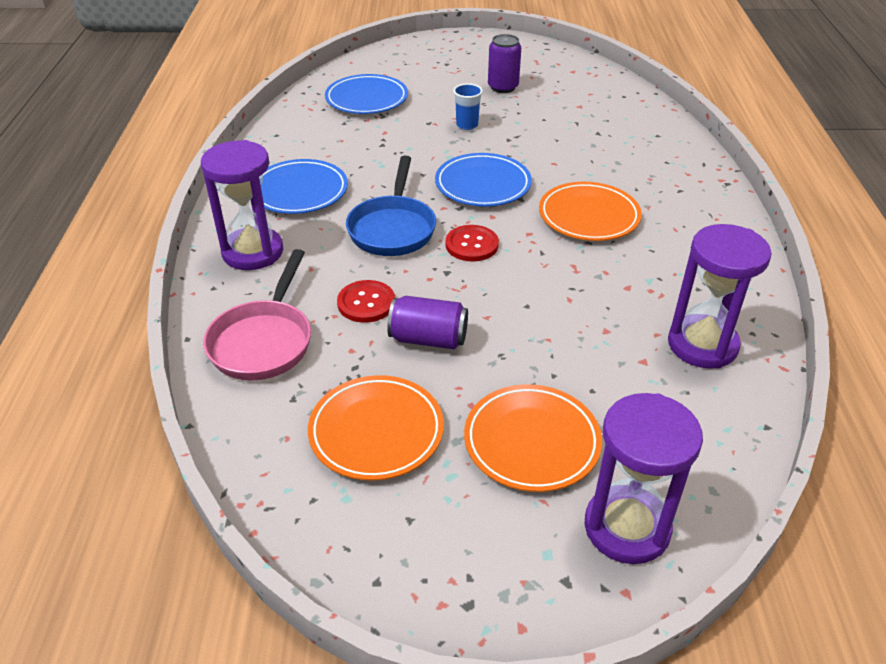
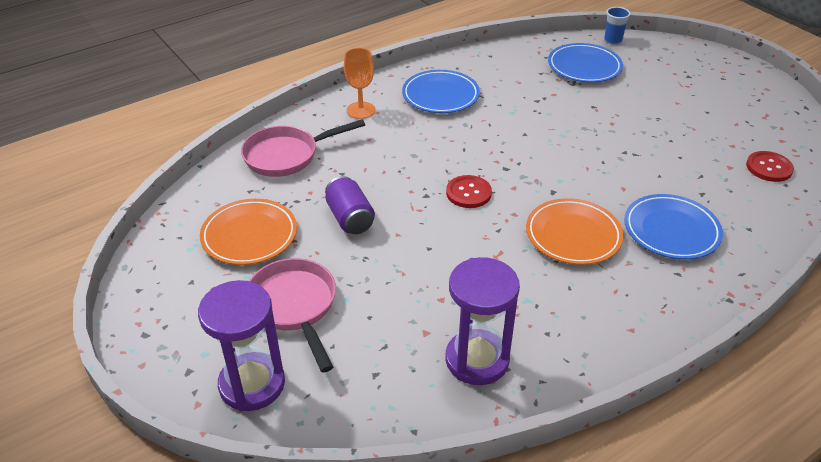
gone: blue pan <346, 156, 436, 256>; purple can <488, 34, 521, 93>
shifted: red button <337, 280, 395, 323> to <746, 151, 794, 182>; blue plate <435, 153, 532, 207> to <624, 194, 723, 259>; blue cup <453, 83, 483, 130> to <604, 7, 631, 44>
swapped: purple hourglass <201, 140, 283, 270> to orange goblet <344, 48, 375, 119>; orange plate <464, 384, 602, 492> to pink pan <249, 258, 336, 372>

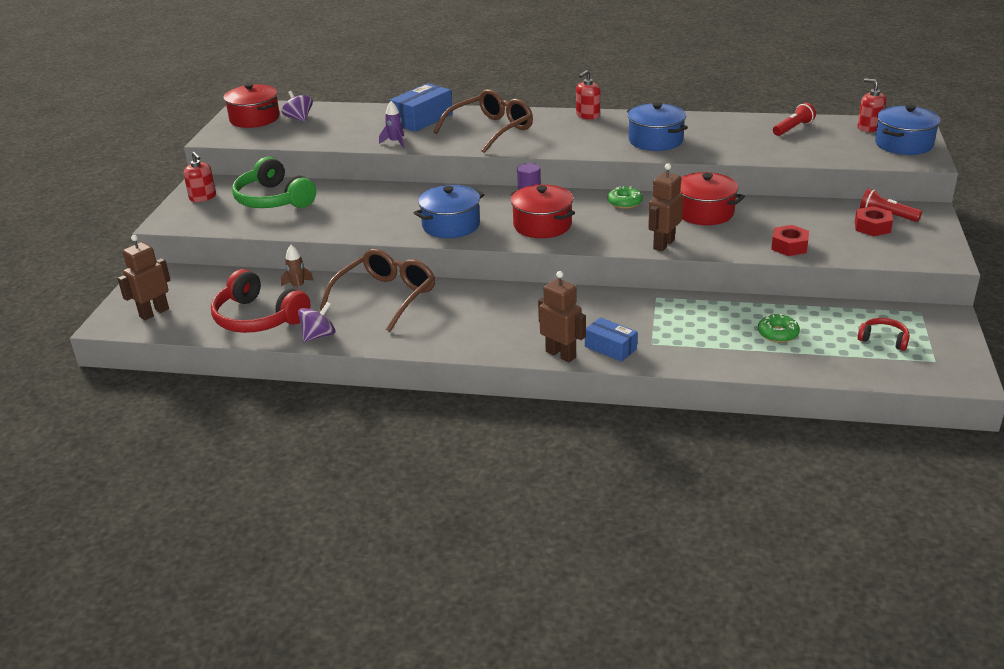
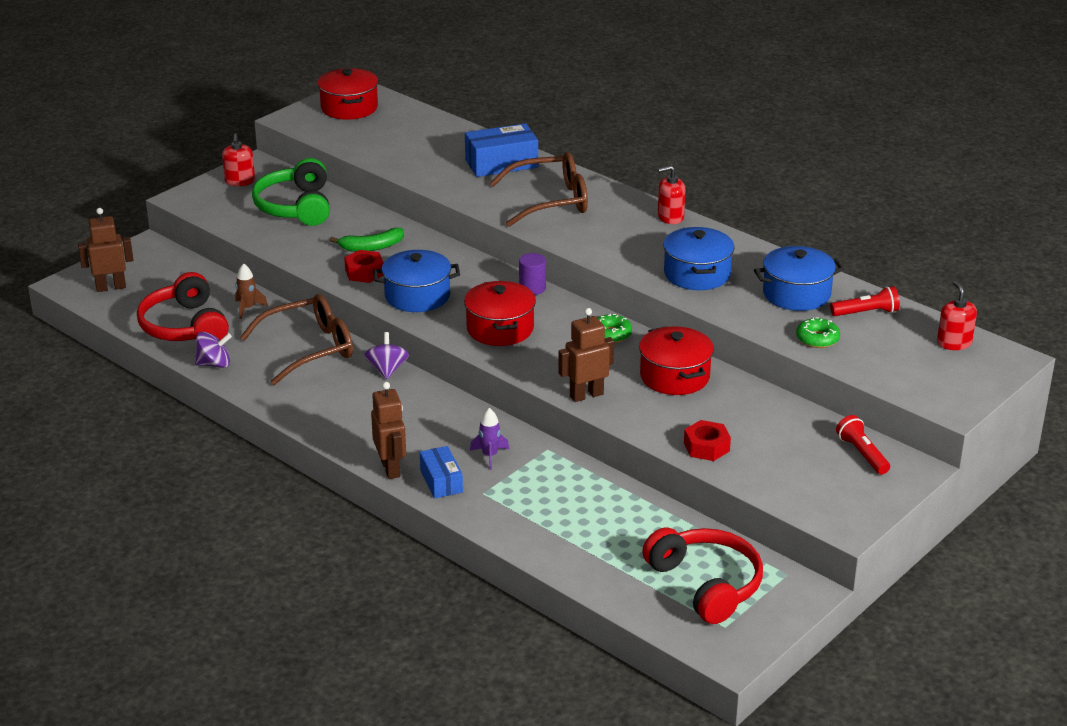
new: green banana <330, 228, 404, 252>
shifted: purple spinning top <282, 91, 313, 122> to <364, 332, 409, 379>; purple rocket <379, 101, 405, 148> to <470, 408, 509, 470>; green donut <758, 314, 800, 343> to <796, 317, 840, 348>; red nut <855, 206, 893, 236> to <344, 250, 384, 283>; blue pot <875, 105, 941, 155> to <754, 246, 844, 311>
scaled: red headphones <857, 318, 910, 351> = <642, 528, 763, 624> x2.07

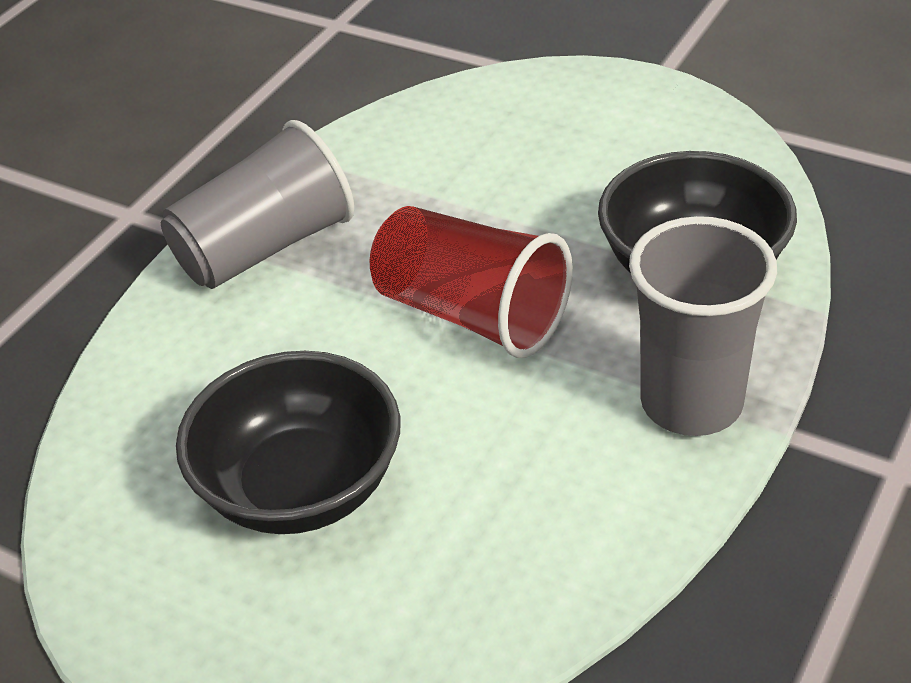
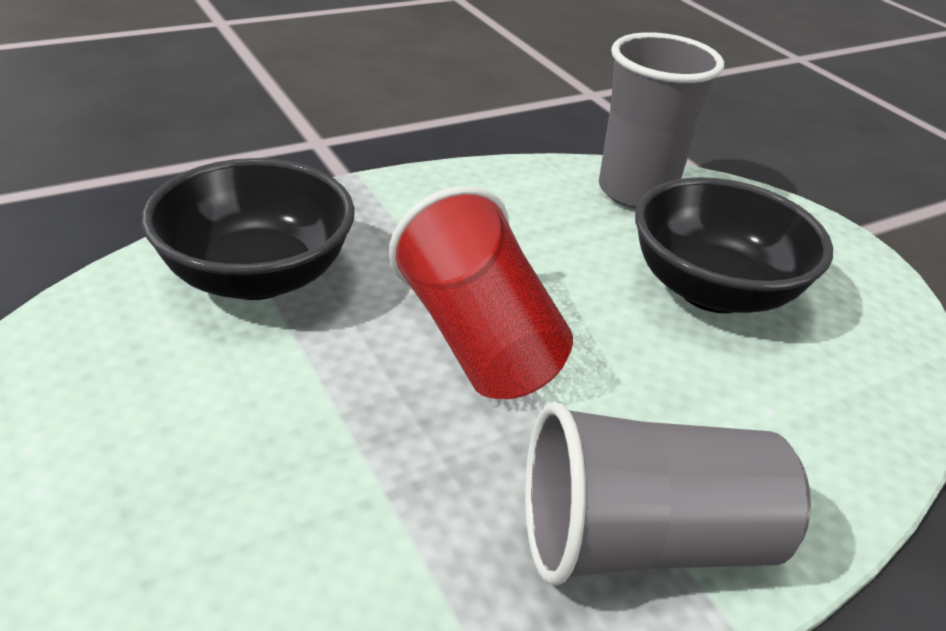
shifted: grey cup <629, 216, 777, 436> to <599, 32, 724, 208>

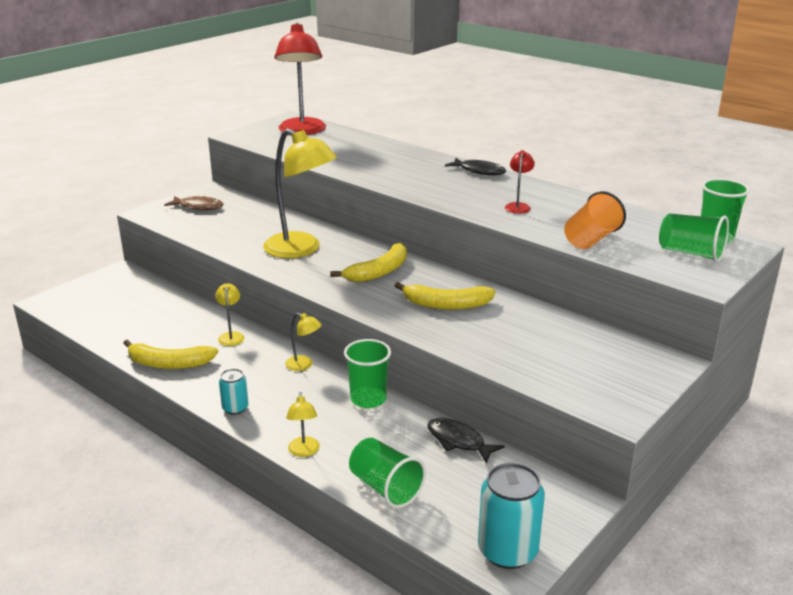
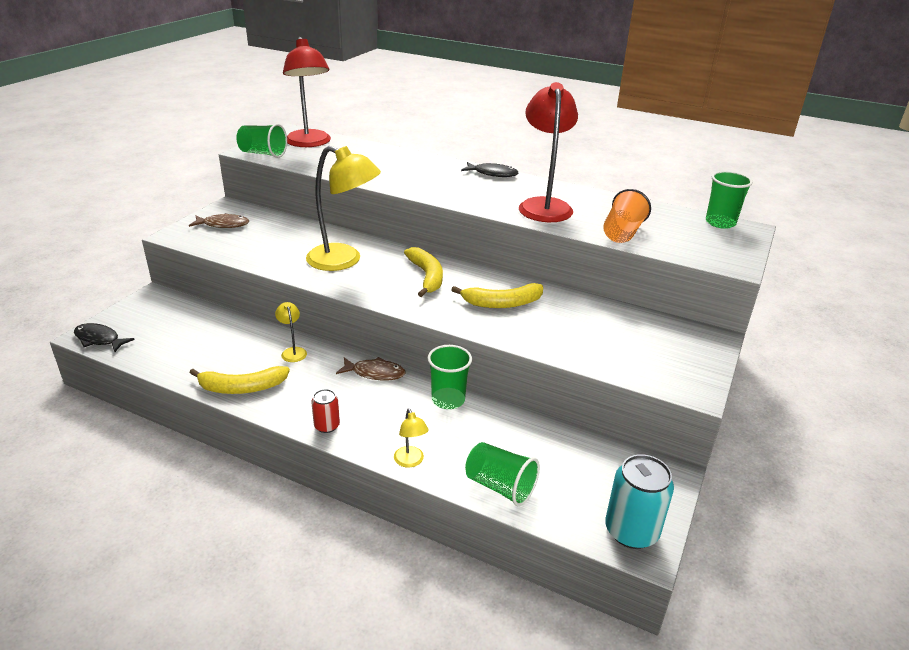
shifted: black fish <427, 418, 505, 464> to <74, 323, 135, 352>; green cup <659, 213, 729, 262> to <236, 123, 287, 158>
swapped: yellow lamp <285, 313, 322, 371> to brown fish <336, 357, 406, 381>
repainted: turquoise can <219, 369, 249, 415> to red can <311, 389, 340, 433>
rotated: yellow banana <330, 243, 407, 282> = <404, 247, 443, 297> 45 degrees counterclockwise
scaled: red lamp <505, 150, 535, 214> = <519, 82, 578, 222> x2.29

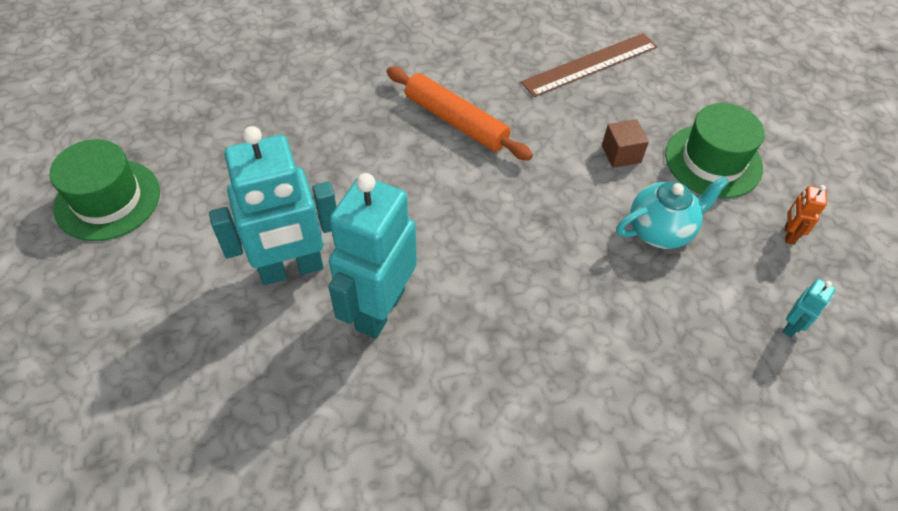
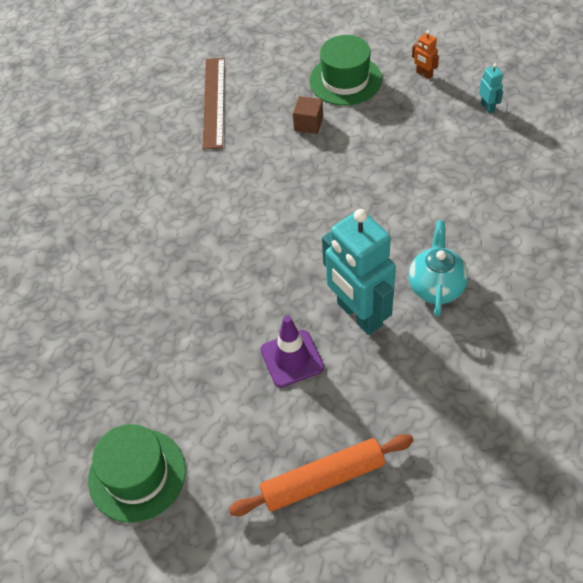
shifted: orange rolling pin <387, 67, 533, 160> to <229, 434, 414, 516>; turquoise teapot <616, 176, 729, 249> to <408, 220, 468, 317>
swapped: turquoise robot <209, 126, 336, 285> to purple traffic cone <261, 316, 324, 388>

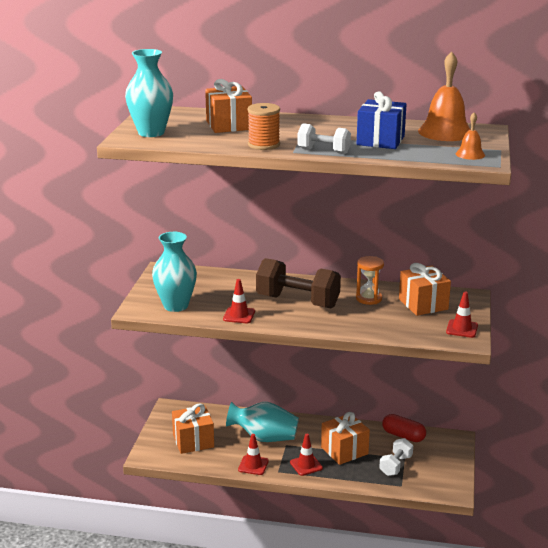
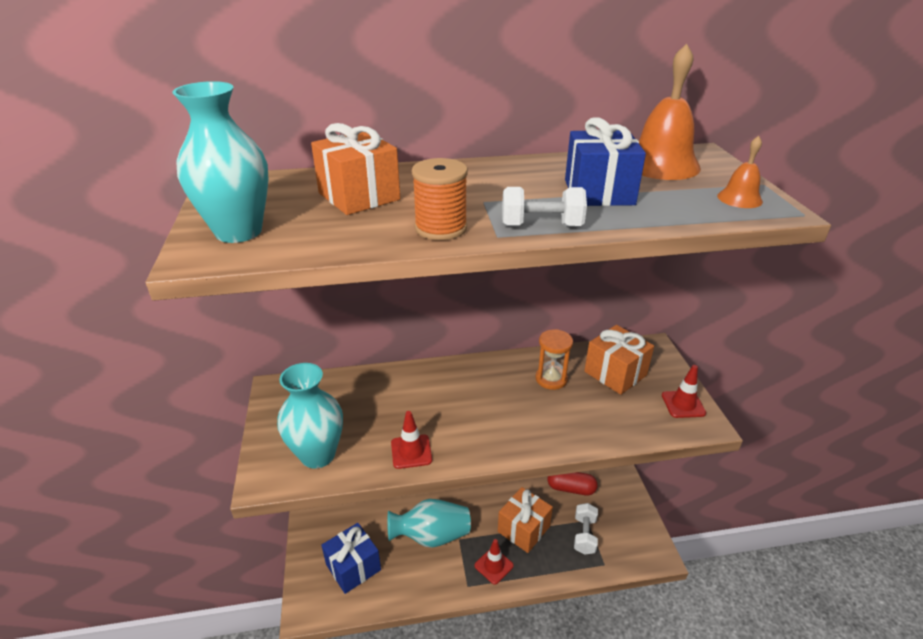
gone: red traffic cone <238, 434, 269, 475>; brown dumbbell <256, 258, 341, 308>
repainted: orange gift <172, 403, 214, 454> to blue gift <321, 523, 381, 594>

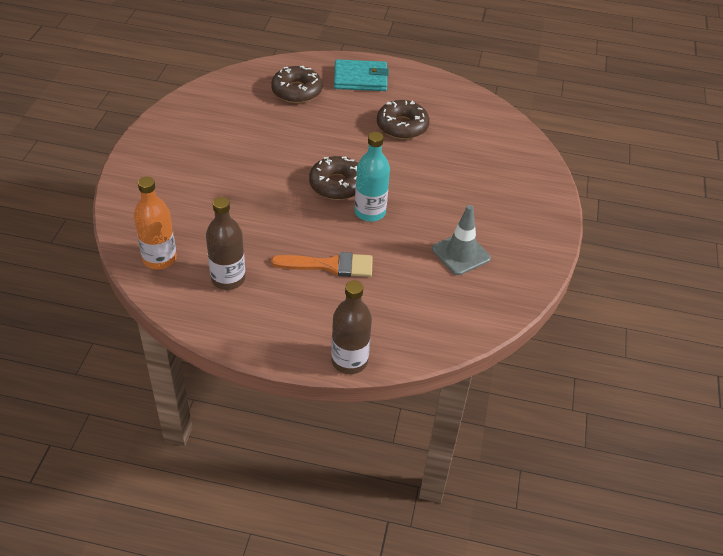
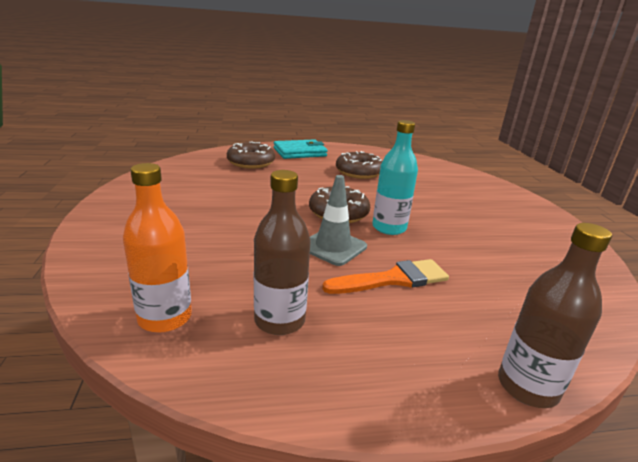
shifted: grey traffic cone <432, 205, 491, 275> to <310, 175, 367, 266>

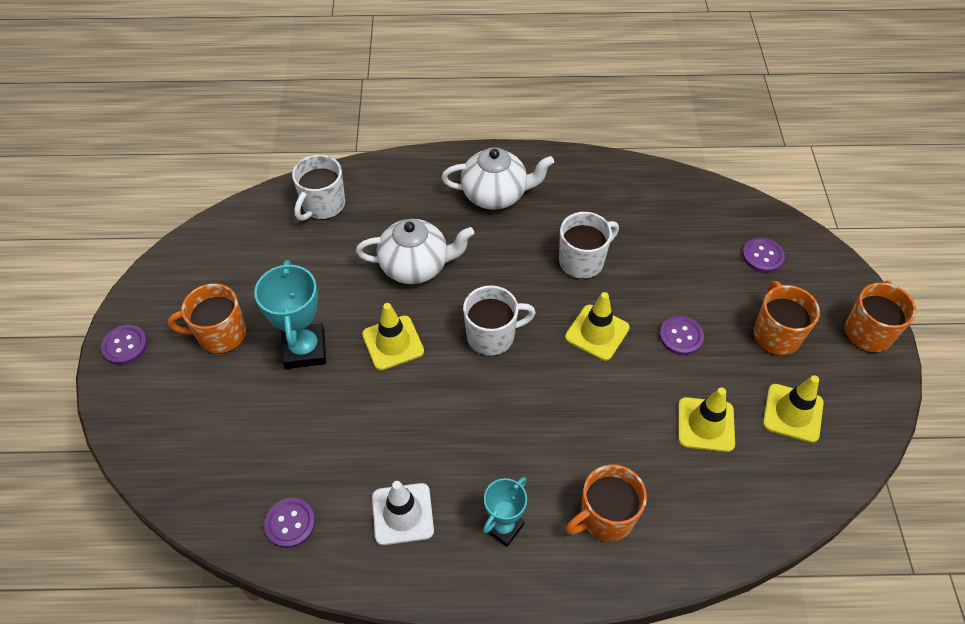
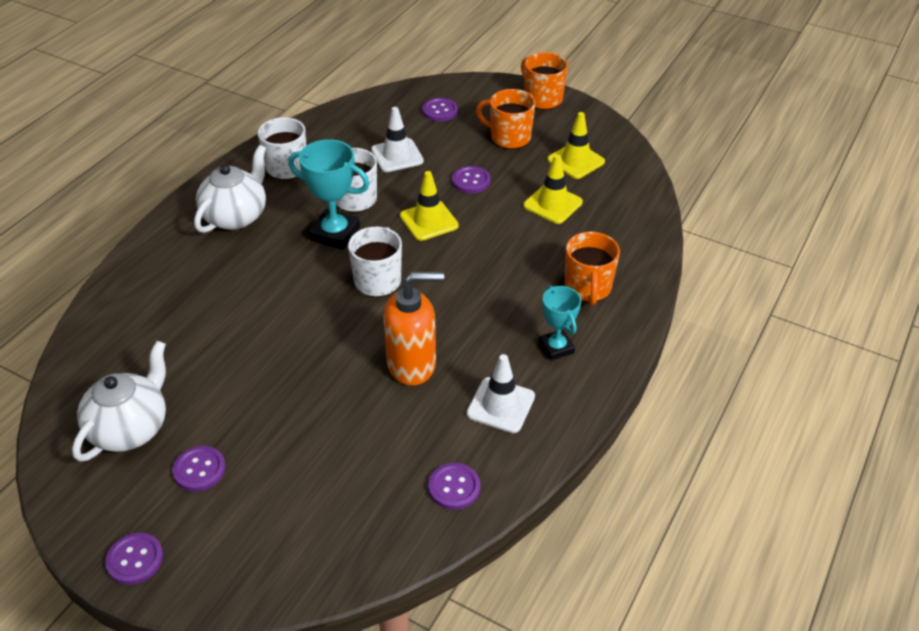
gone: yellow traffic cone <362, 303, 424, 370>
new: white traffic cone <371, 107, 424, 172>; orange soap dispenser <384, 272, 444, 386>
shifted: turquoise trophy <254, 260, 326, 369> to <288, 139, 370, 250>; white mug <292, 155, 345, 221> to <258, 117, 306, 180>; white teapot <356, 219, 474, 284> to <72, 341, 166, 462>
swapped: orange mug <168, 283, 246, 354> to purple button <172, 446, 226, 491>

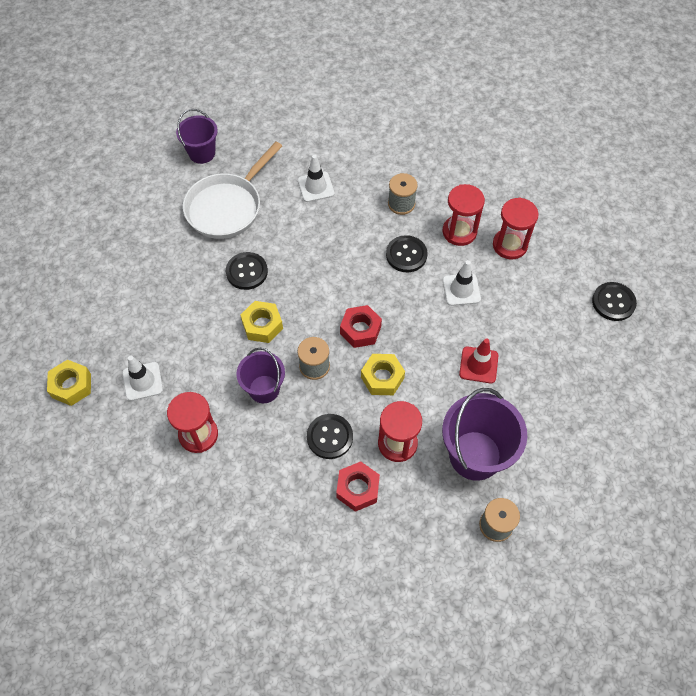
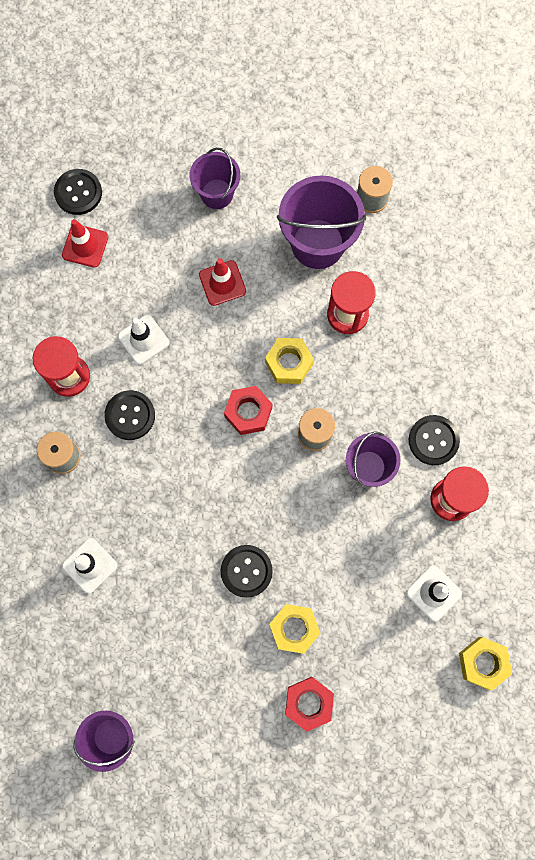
gone: white pan <183, 142, 282, 239>; red hourglass <493, 198, 539, 260>
new: red traffic cone <62, 219, 108, 268>; purple bucket <190, 148, 240, 209>
shifted: yellow nut <241, 301, 283, 343> to <269, 604, 320, 654>; black button <307, 414, 353, 459> to <409, 415, 460, 465>; red nut <336, 461, 380, 512> to <285, 677, 334, 732>

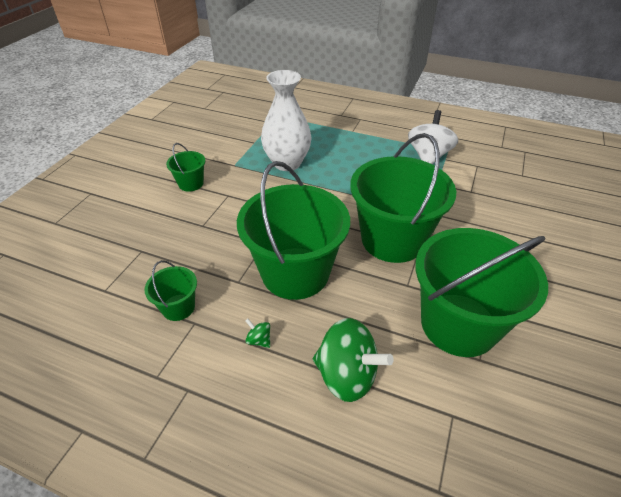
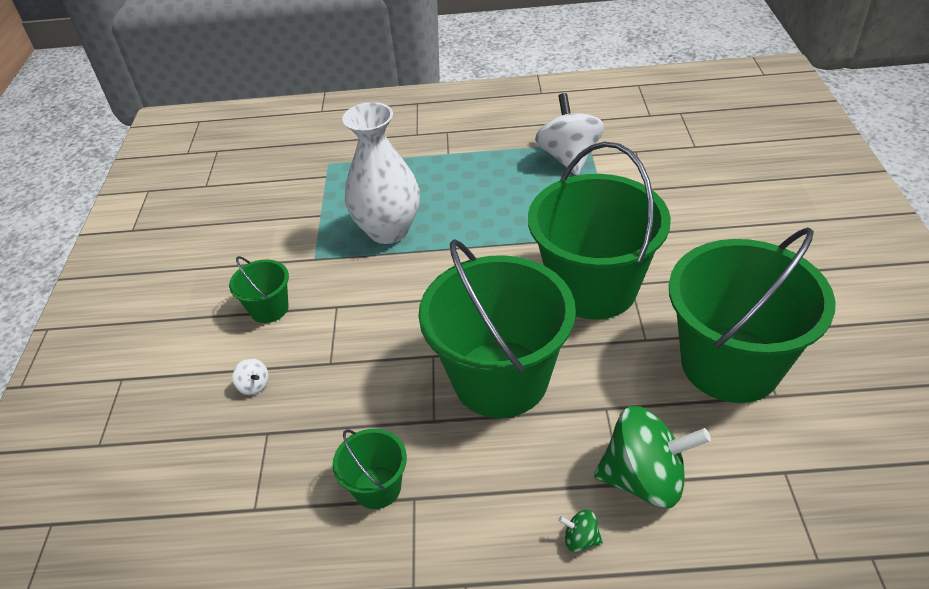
new: white spinning top <232, 358, 269, 395>
shifted: green spinning top <245, 319, 270, 348> to <558, 510, 603, 552>

